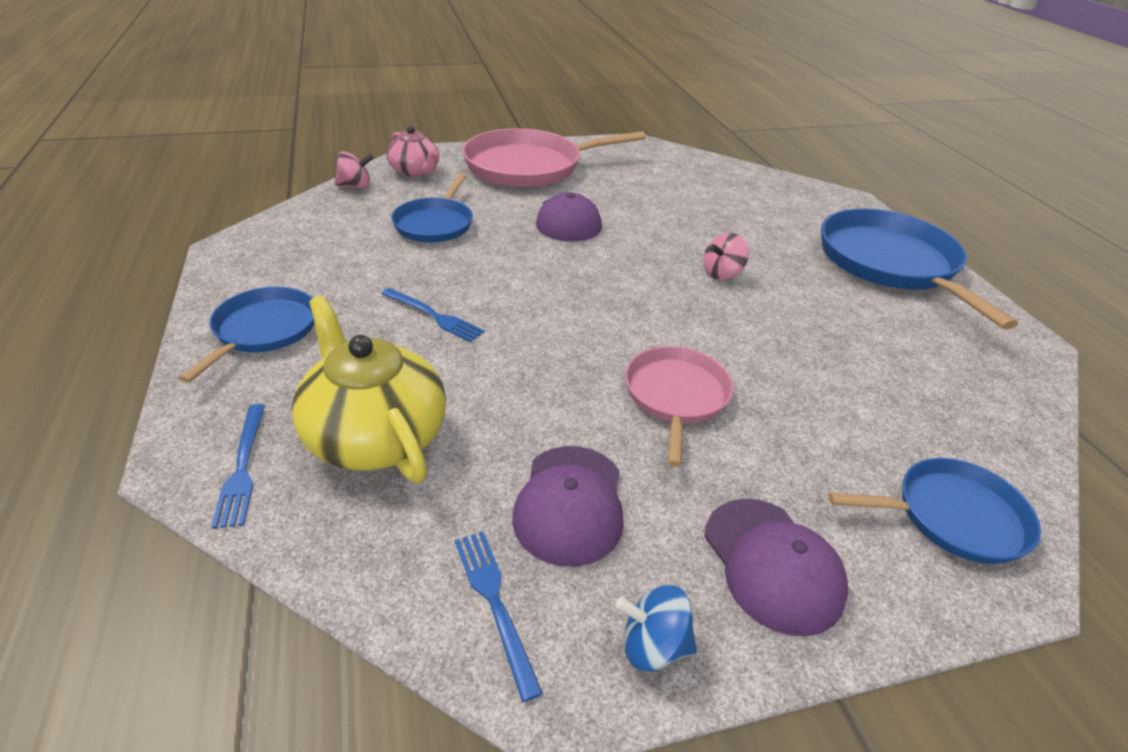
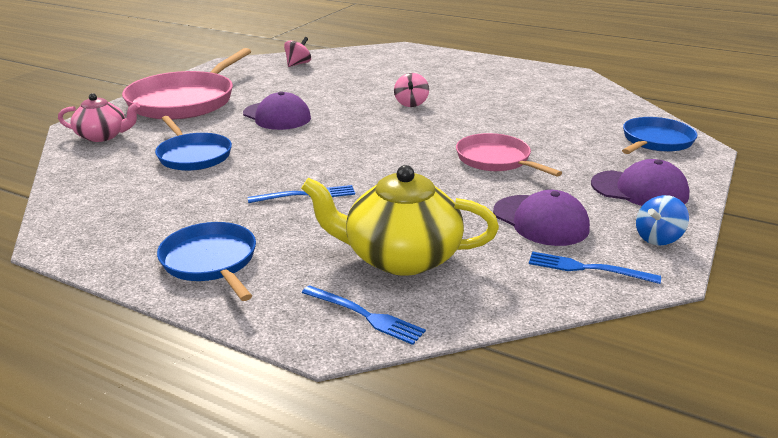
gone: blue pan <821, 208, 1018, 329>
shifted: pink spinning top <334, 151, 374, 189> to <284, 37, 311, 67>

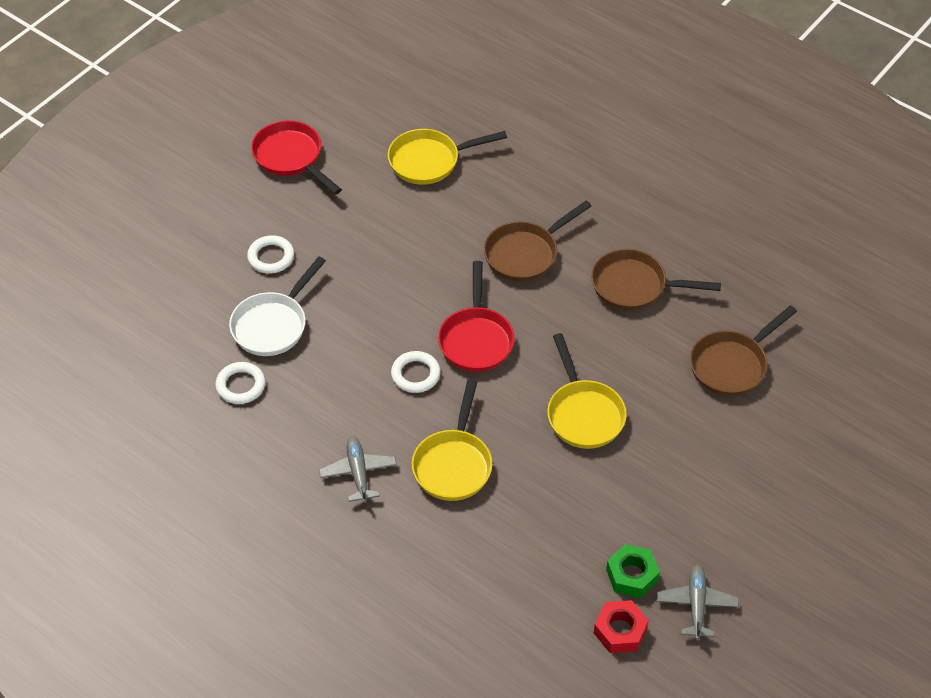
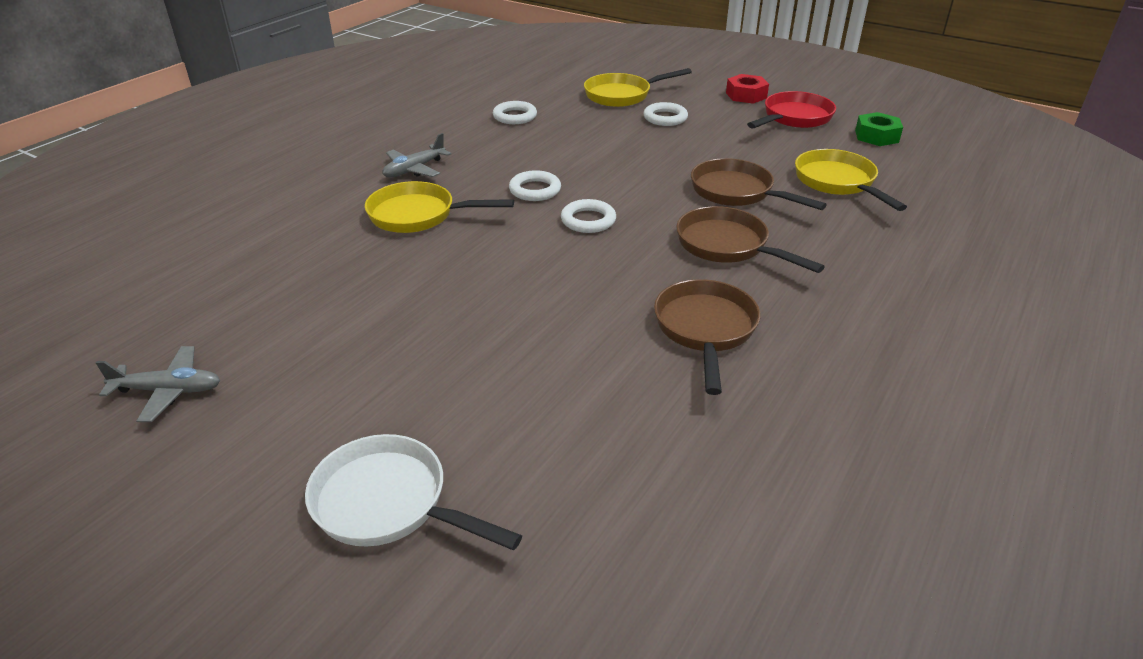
shifted: white pan <229, 256, 326, 356> to <305, 434, 522, 551>; yellow pan <547, 333, 627, 449> to <584, 68, 692, 107>; red nut <594, 600, 649, 653> to <726, 74, 769, 104>; green nut <606, 544, 660, 598> to <855, 112, 903, 146>; brown pan <690, 305, 797, 396> to <691, 158, 827, 210>
swapped: red pan <438, 261, 515, 372> to white ring <561, 199, 616, 233>
rotated: grey plane <319, 436, 397, 503> = <382, 133, 452, 178> 150 degrees clockwise

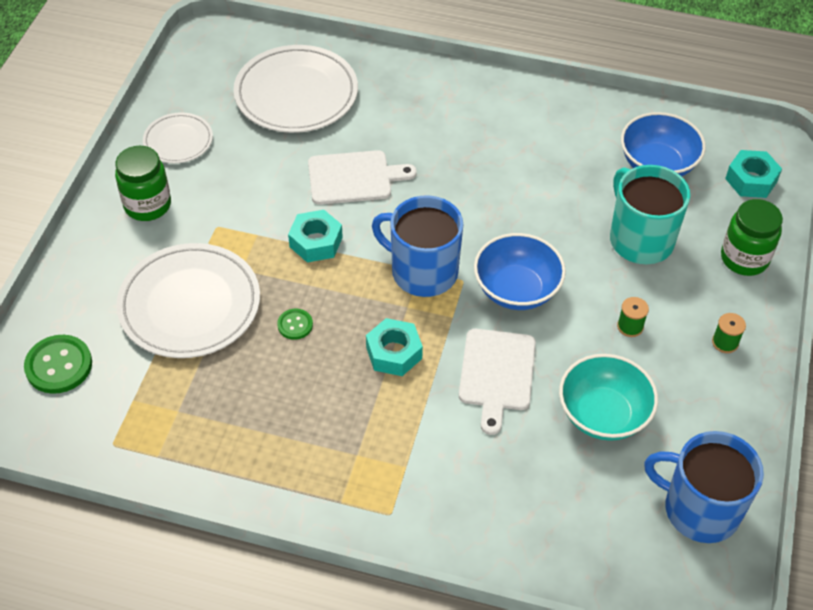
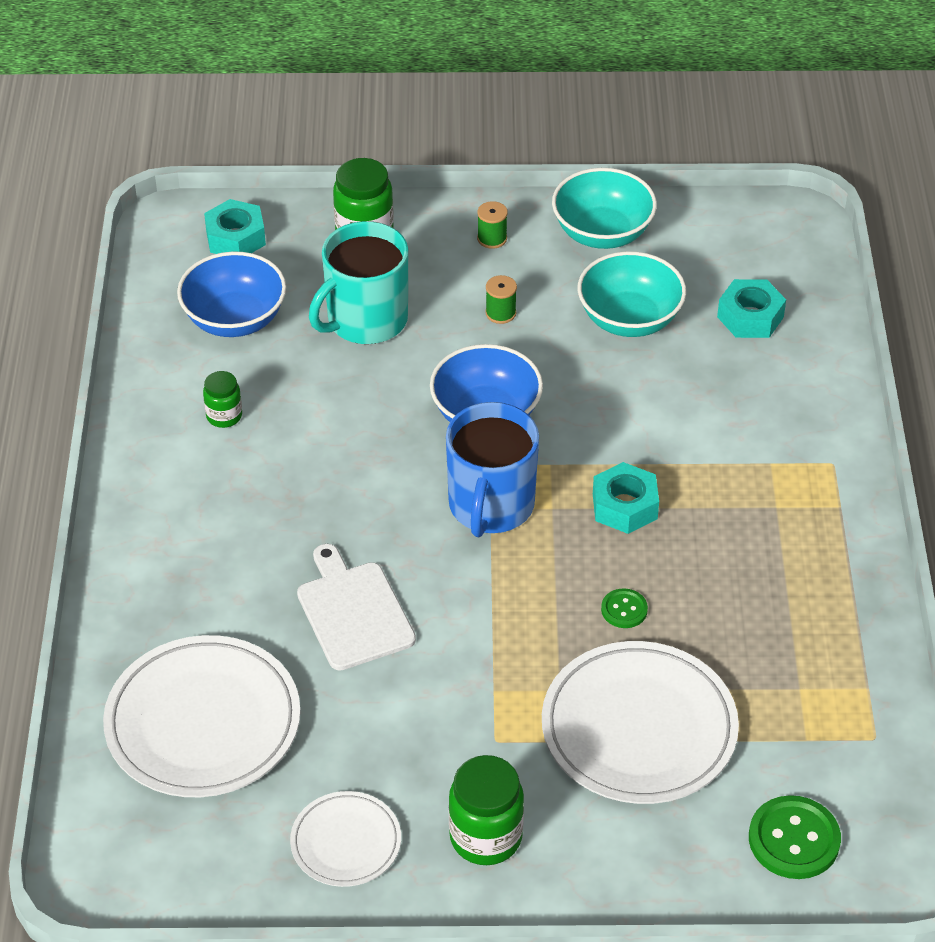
gone: white cutting board <459, 329, 536, 435>; blue mug <644, 431, 764, 543>
new: green jar <203, 371, 242, 428>; turquoise bowl <552, 168, 657, 249>
shifted: turquoise nut <288, 210, 343, 263> to <717, 279, 786, 338>

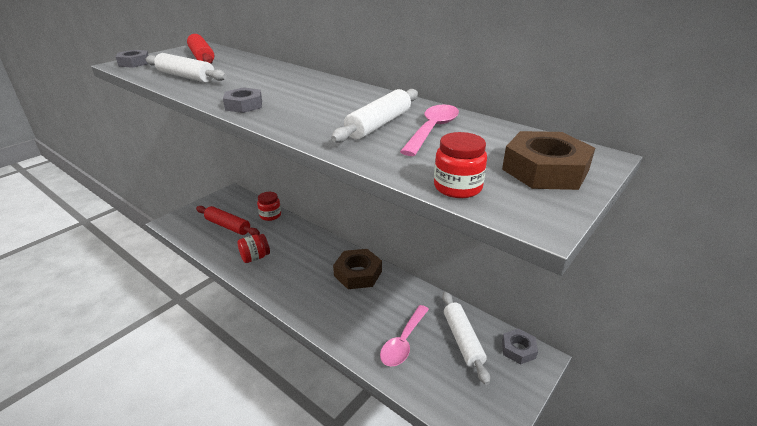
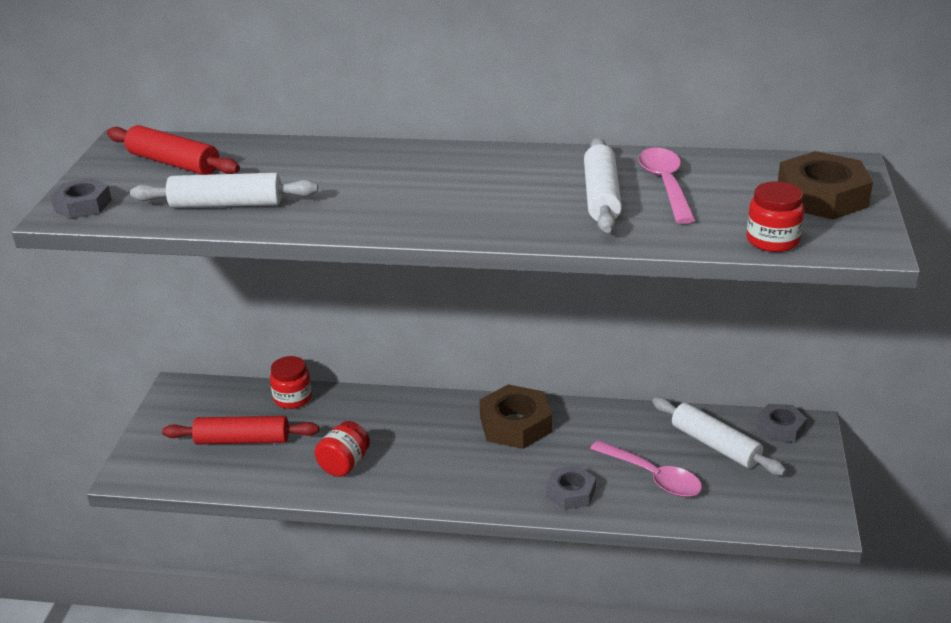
shifted: grey nut <223, 87, 262, 113> to <546, 465, 596, 510>
rotated: pink spoon <380, 305, 429, 366> = <590, 440, 702, 497> 45 degrees counterclockwise

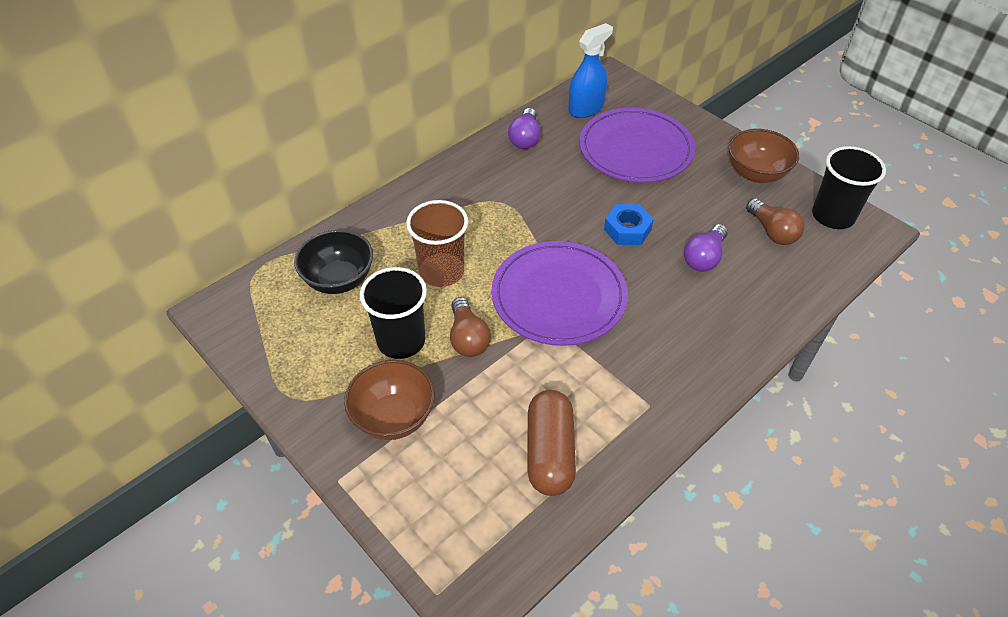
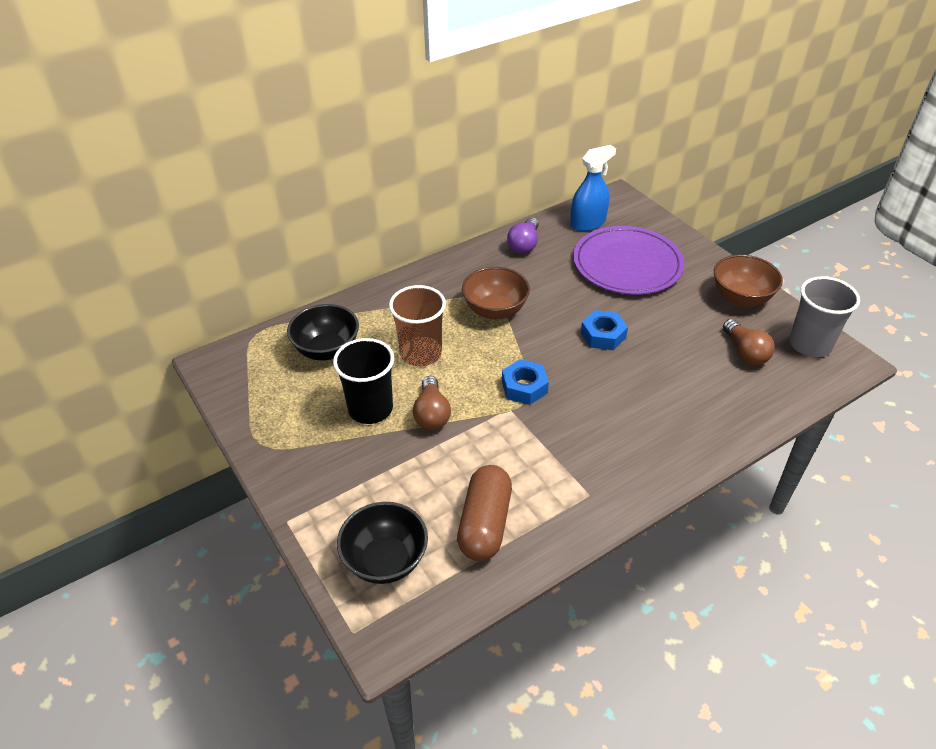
gone: purple light bulb <684, 224, 728, 272>
new: black bowl <337, 502, 428, 584>
shifted: brown bowl <344, 360, 435, 440> to <462, 267, 530, 319>
swapped: purple plate <492, 241, 628, 346> to blue nut <502, 359, 549, 405>
repainted: black cup <812, 146, 886, 229> to grey cup <789, 276, 860, 357>

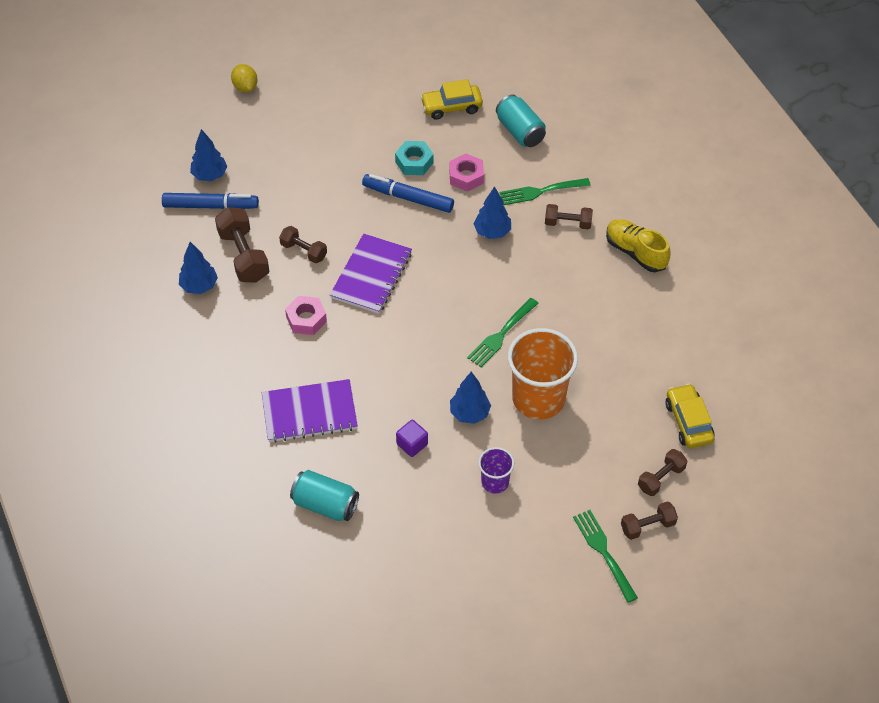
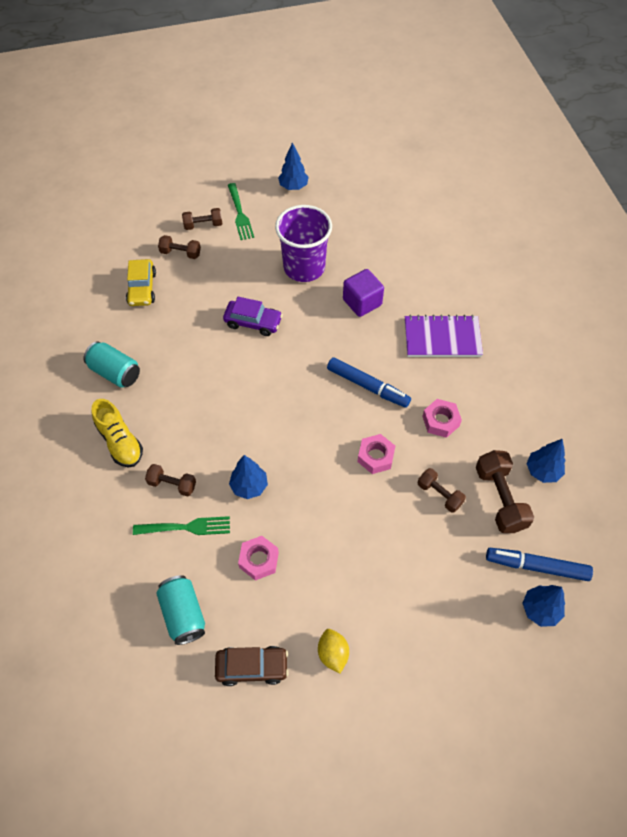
gone: turquoise nut <395, 141, 434, 175>; green fork <467, 298, 538, 367>
shifted: yellow lemon <231, 64, 257, 92> to <318, 629, 349, 674>; turquoise can <290, 470, 359, 521> to <83, 341, 140, 388>; blue marker <362, 174, 454, 213> to <327, 357, 411, 408>; blue tree <450, 372, 491, 424> to <278, 143, 309, 190>
swapped: purple notebook <330, 233, 412, 314> to pink nut <358, 434, 395, 474>; orange cup <508, 328, 578, 420> to purple car <223, 297, 283, 336>
repainted: yellow car <420, 79, 483, 120> to brown car <215, 646, 289, 686>
rotated: brown dumbbell <638, 449, 688, 496> = <158, 235, 201, 259> 45 degrees clockwise
scaled: purple cube <396, 420, 428, 457> = <343, 269, 384, 317> x1.59; purple cup <478, 447, 514, 494> = <275, 205, 332, 282> x1.99

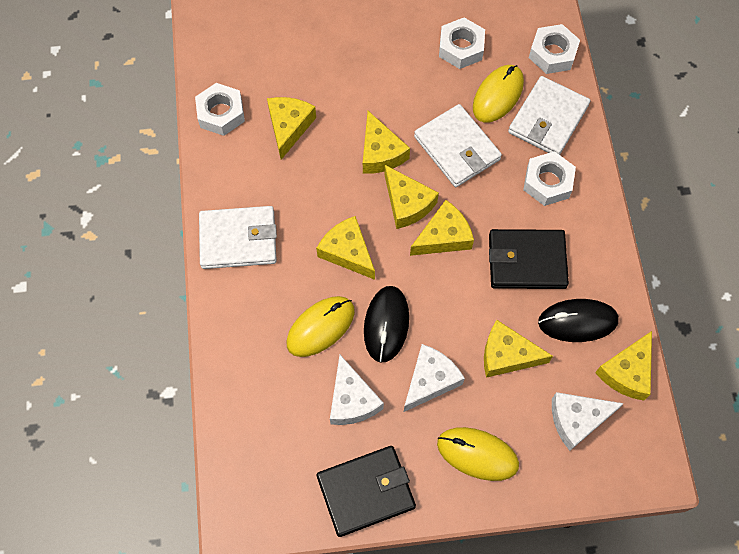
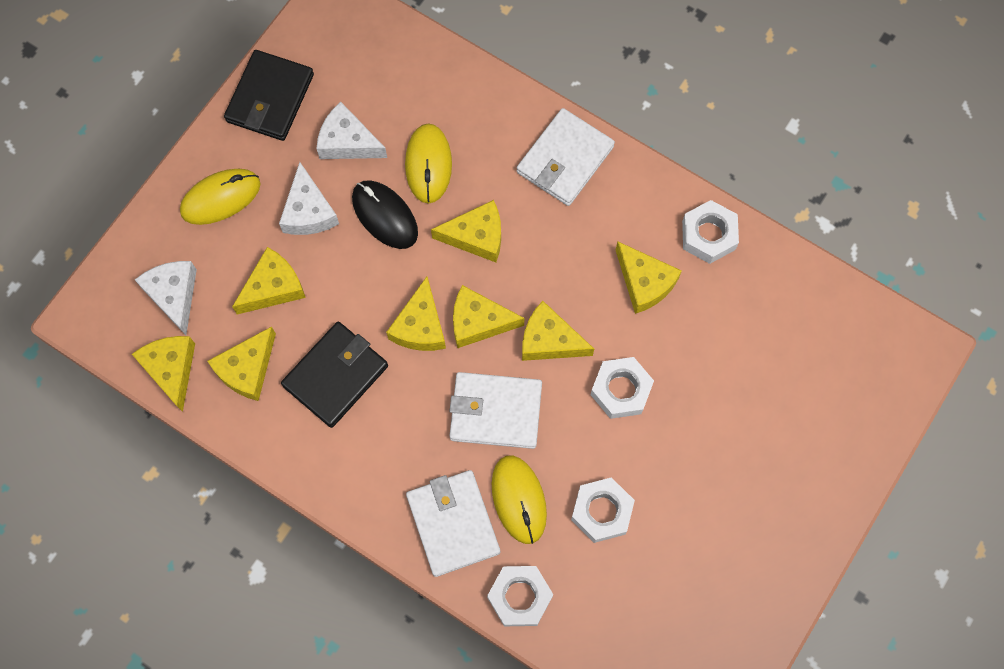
shifted: white nut <523, 151, 576, 206> to <590, 357, 654, 419>
swapped: black mouse <538, 299, 619, 342> to yellow cheese <207, 326, 276, 401>
rotated: white cheese <552, 392, 624, 451> = <135, 261, 197, 335> 45 degrees counterclockwise

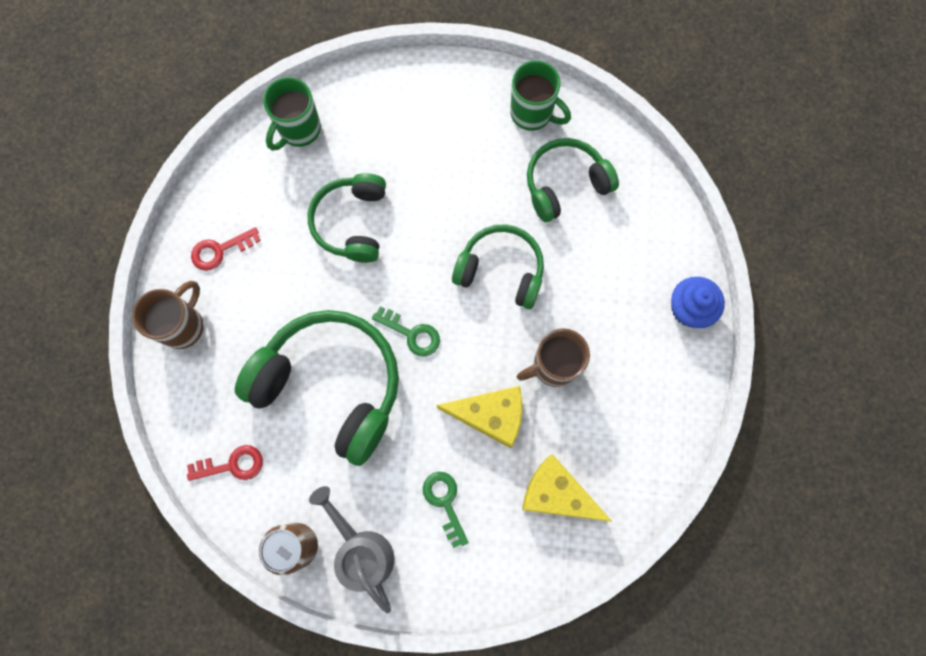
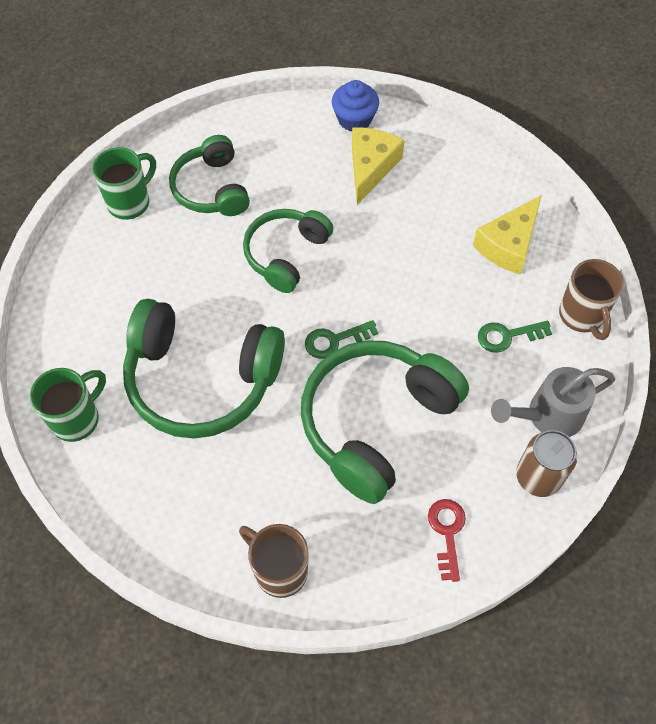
gone: red key <191, 227, 261, 271>
shifted: yellow cheese <436, 386, 522, 448> to <352, 127, 405, 205>; brown mug <517, 328, 590, 387> to <559, 259, 624, 340>
rotated: green mug <263, 77, 321, 151> = <30, 368, 106, 442> 90 degrees counterclockwise; green key <372, 306, 440, 357> = <305, 320, 378, 359> 150 degrees counterclockwise
scaled: green headphones <308, 173, 386, 263> = <123, 299, 285, 438> x1.63

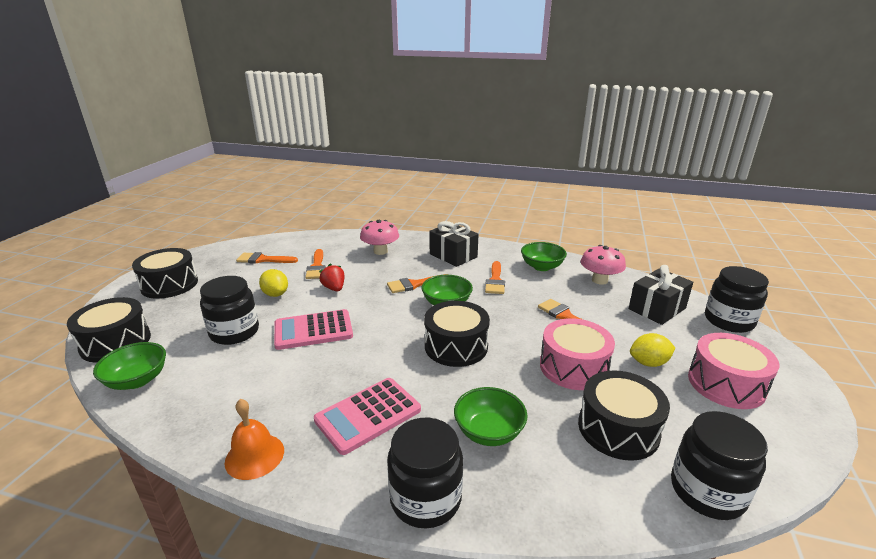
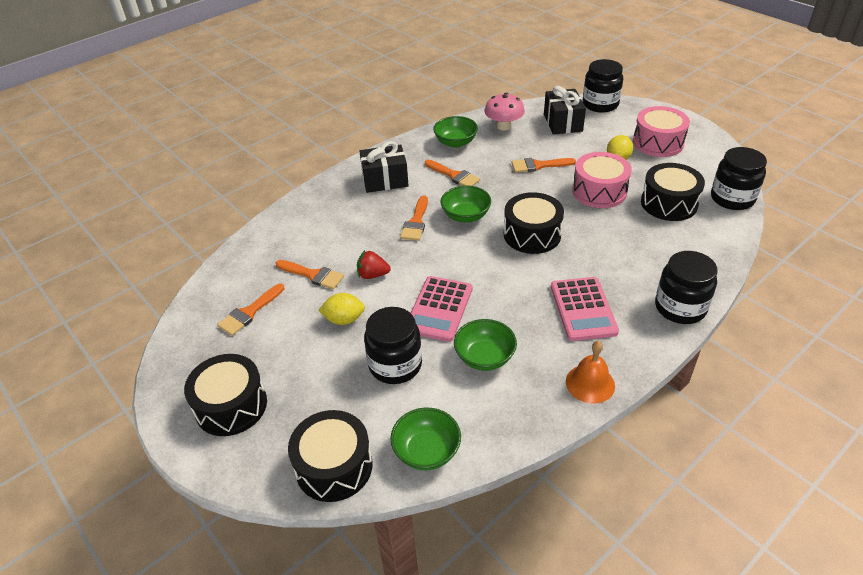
gone: pink mushroom <360, 220, 399, 255>
shifted: green bowl <454, 387, 528, 446> to <454, 319, 517, 371>

